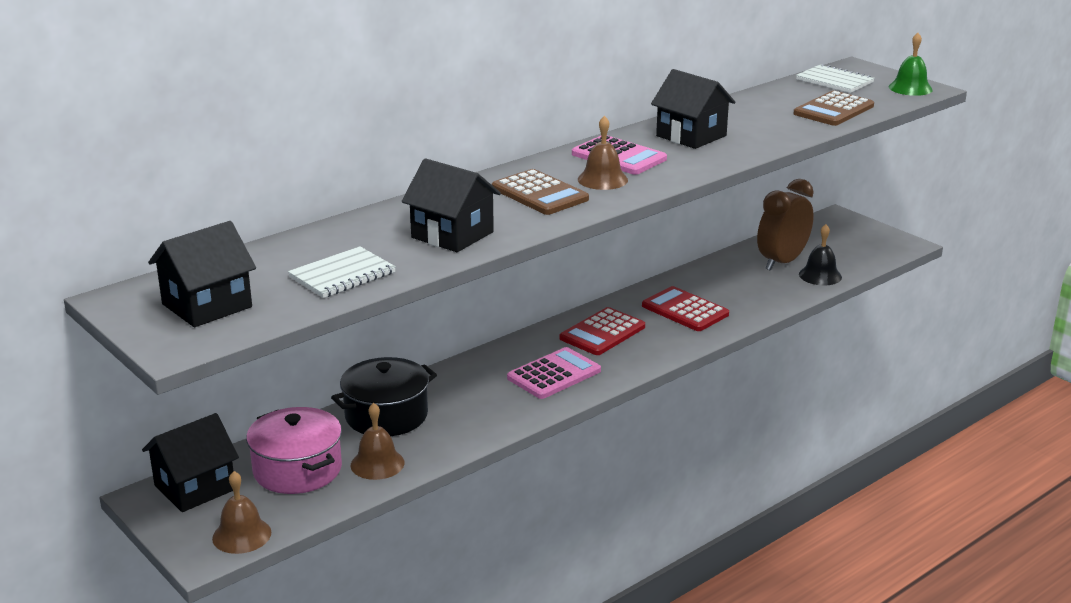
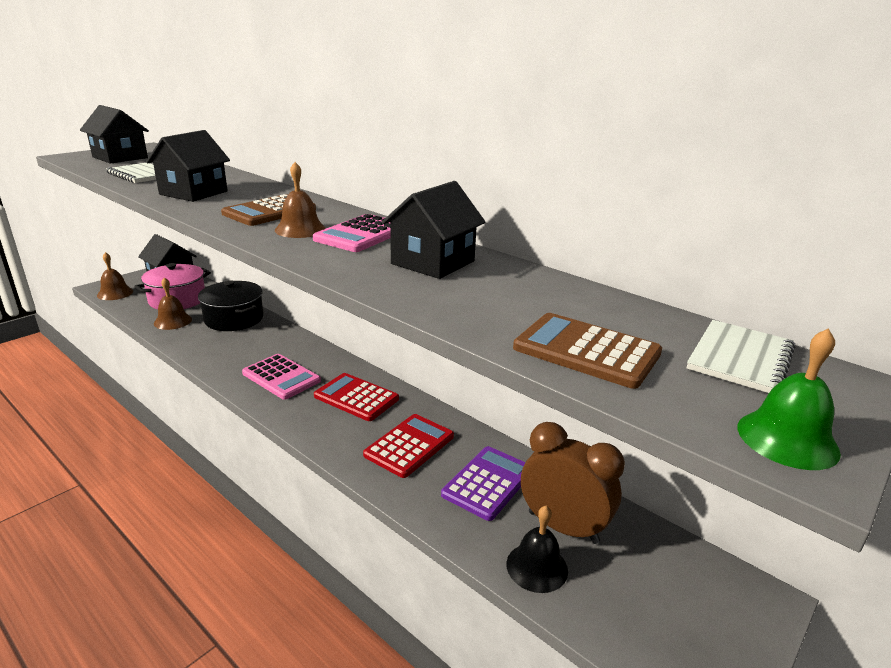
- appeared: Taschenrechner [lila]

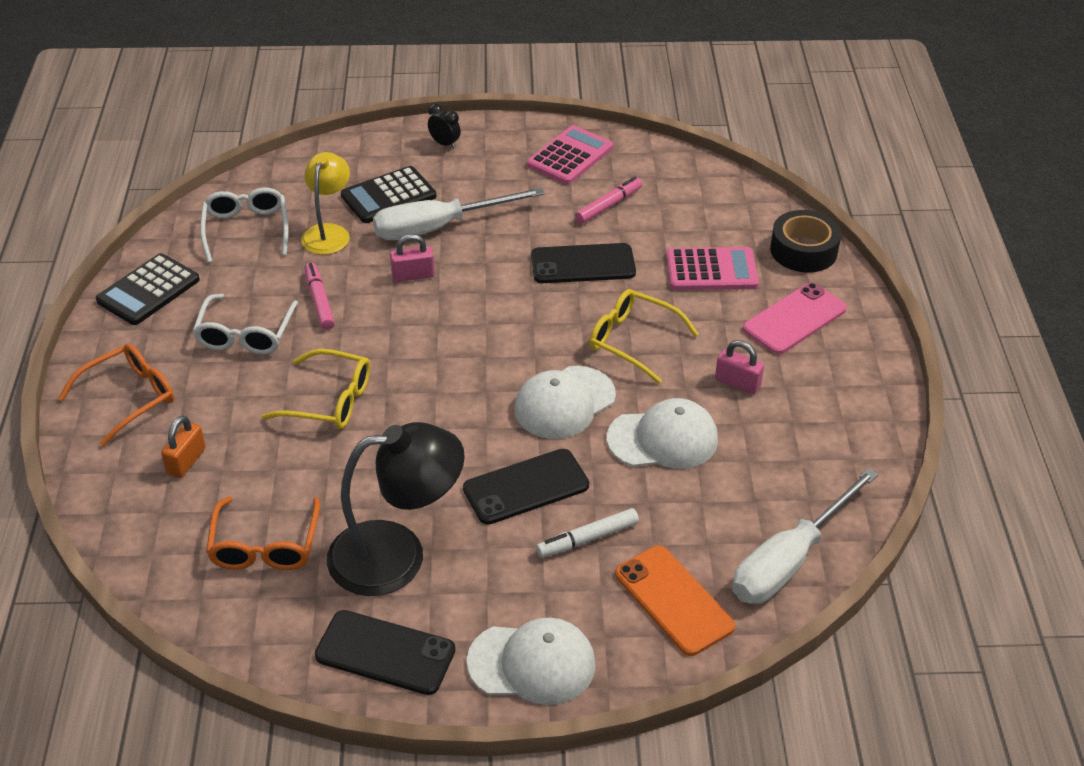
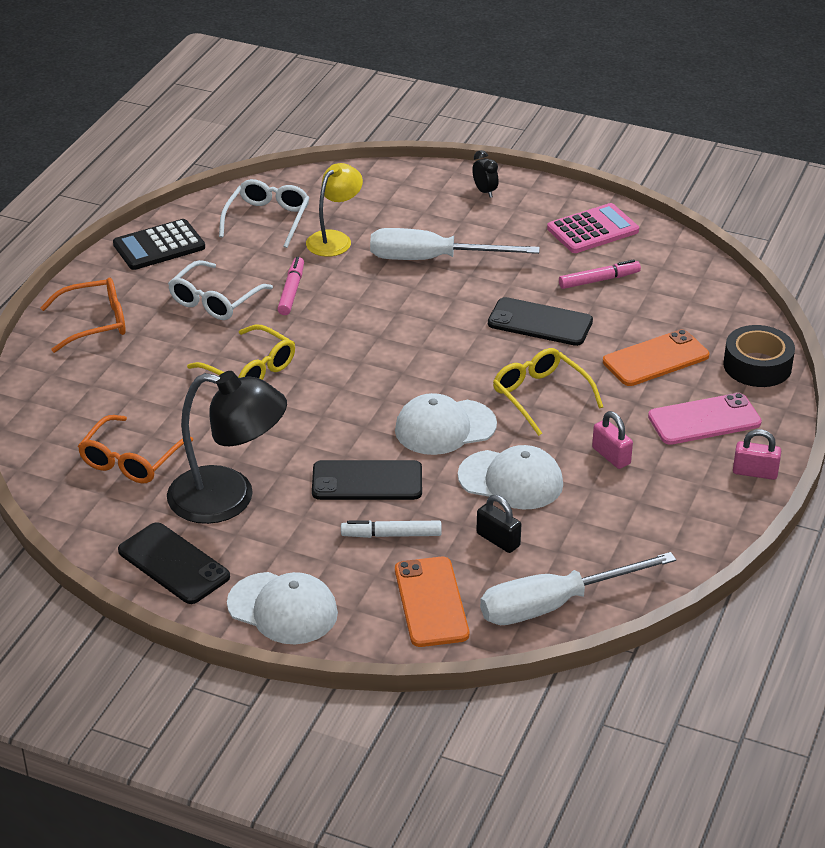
- appeared: Vorhängeschloss [schwarz]
- exchanged: Taschenrechner [rosa] (no. 2 from left) to Handy [orange] (no. 2 from left)
- relocated: Vorhängeschloss [rosa] (no. 1 from left in the first image) to Vorhängeschloss [rosa] (no. 2 from left)
- missing: Vorhängeschloss [orange]
- missing: Taschenrechner [schwarz] (no. 2 from left)

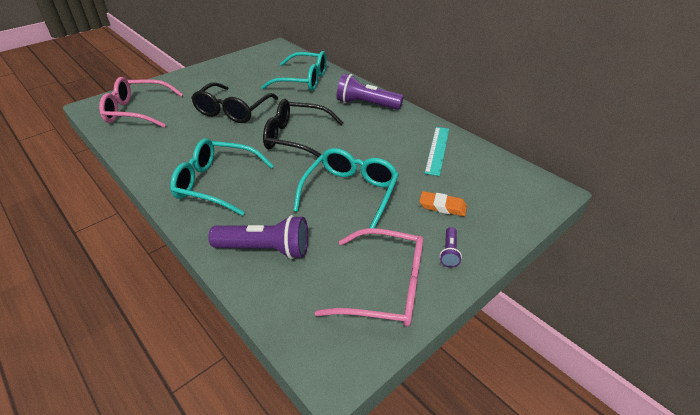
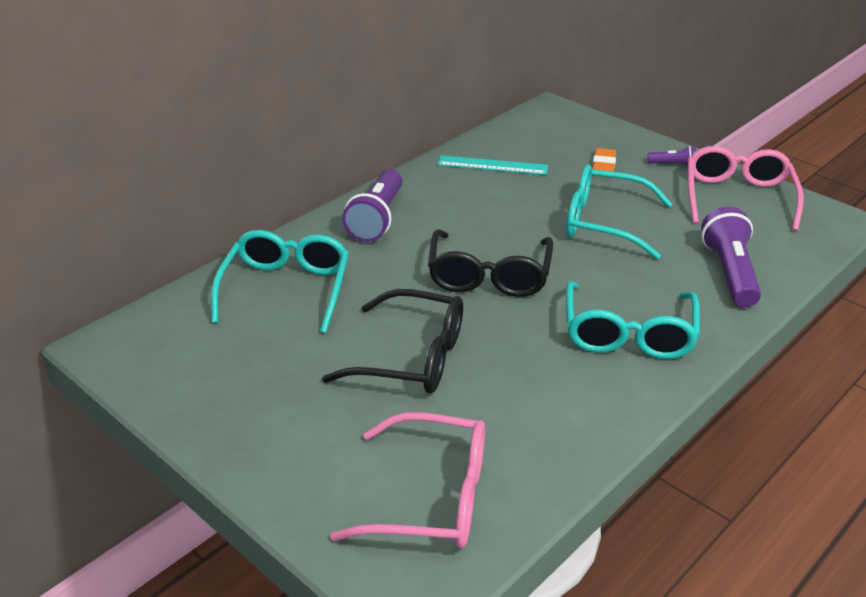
- spun: Brille [rosa] (no. 1 from left) 75 degrees counterclockwise

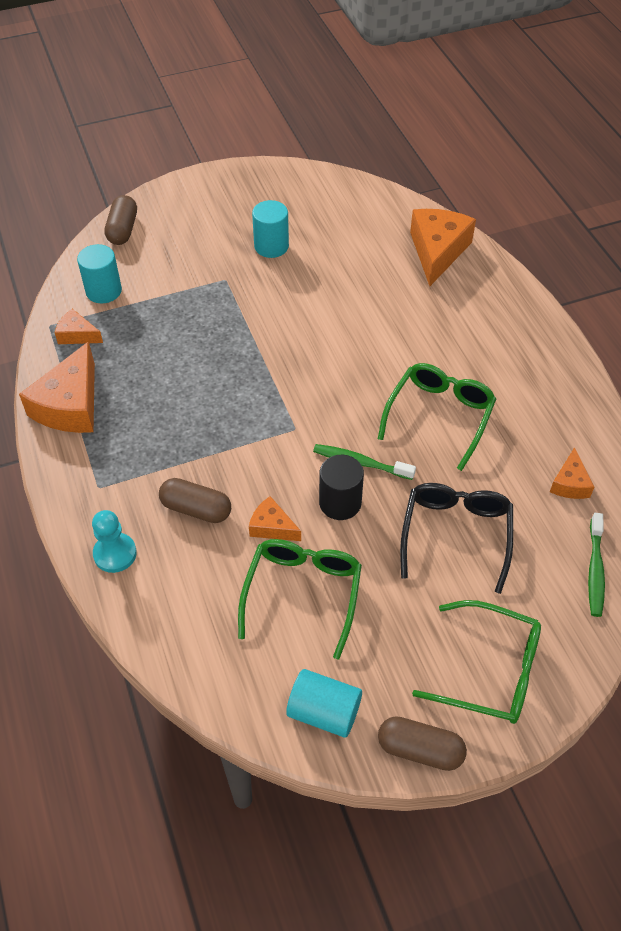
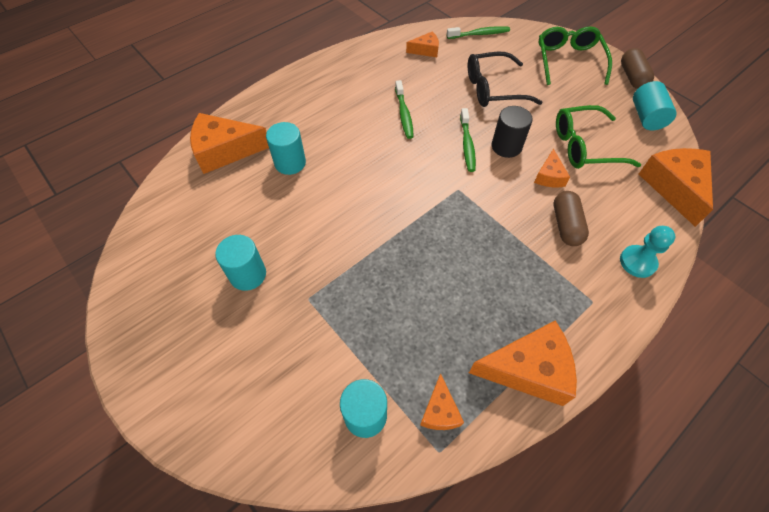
- appeared: Vollzylinder [türkis] (no. 2 from left)
- exchanged: Brille [grün] (no. 2 from left) to Zahnbürste [grün] (no. 1 from left)
- appeared: Käse [orange] (no. 6 from left)
- missing: Kapsel [braun] (no. 1 from left)

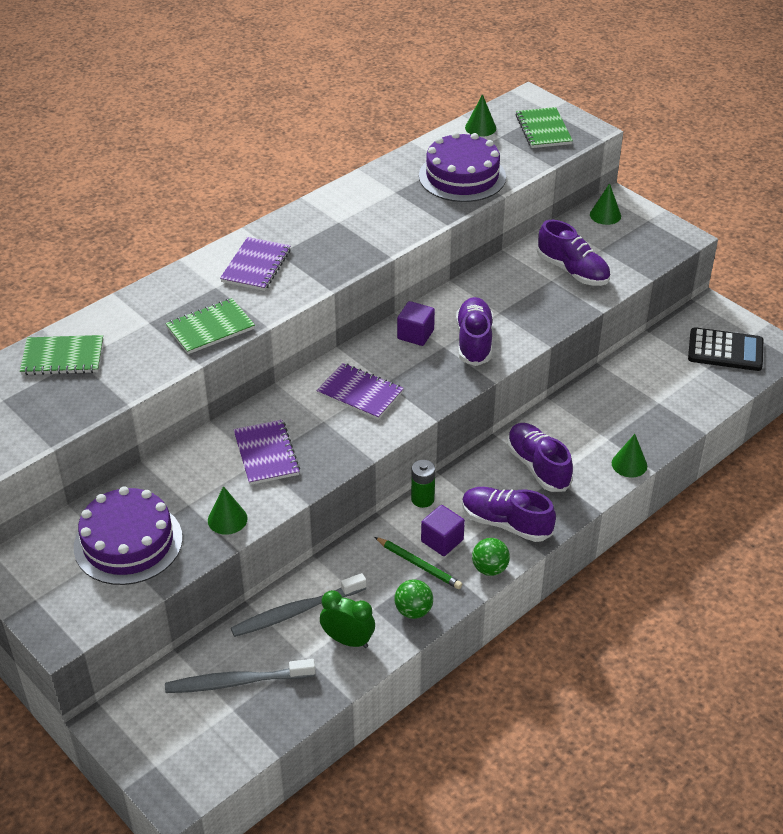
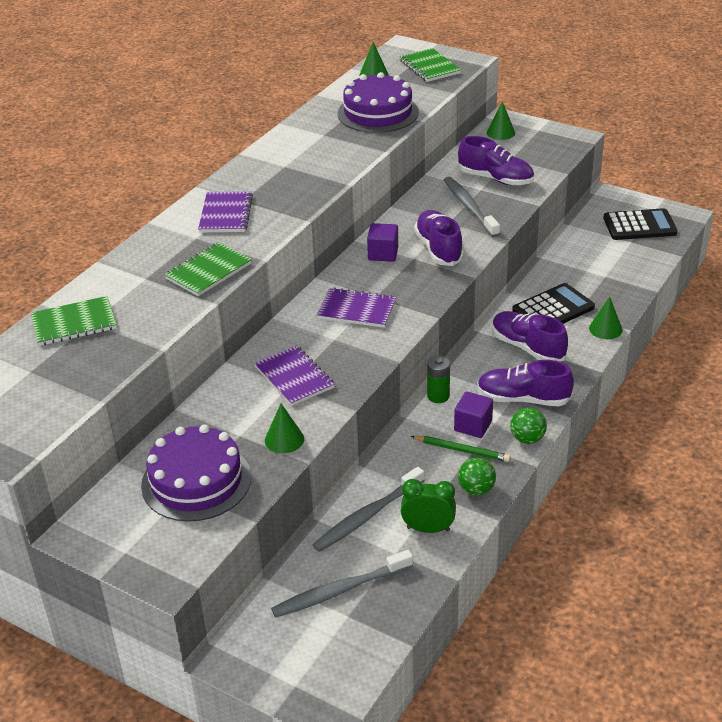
- appeared: Zahnbürste [grau] (no. 3 from left)
- appeared: Taschenrechner [schwarz] (no. 1 from left)

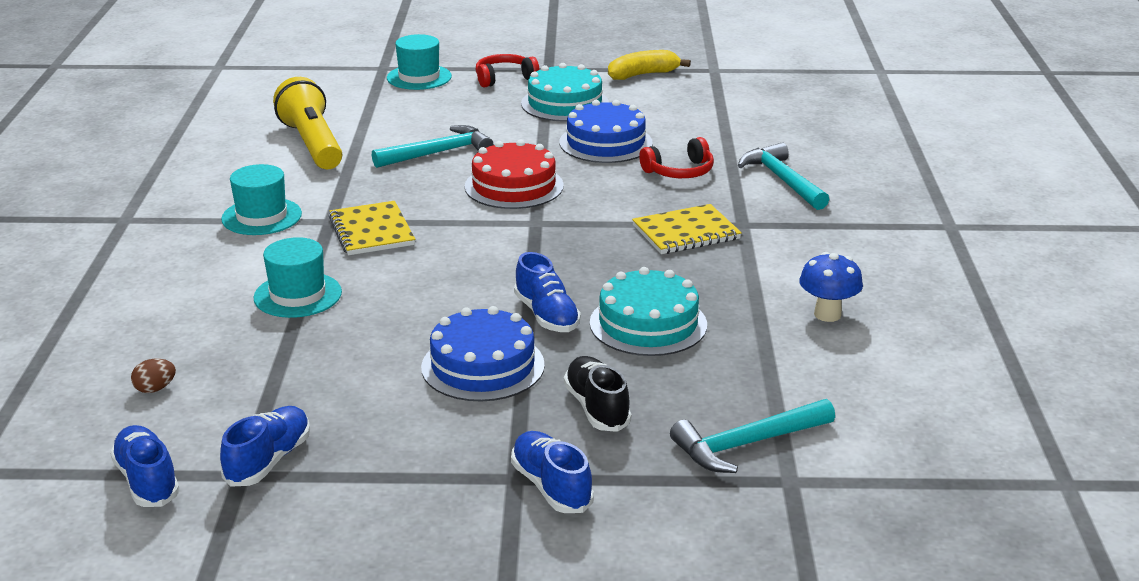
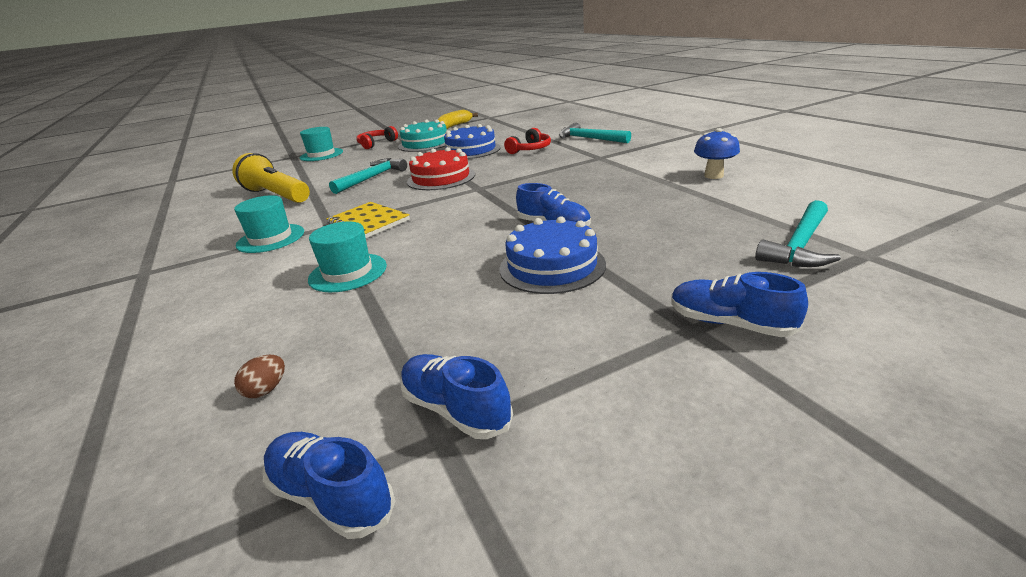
- spun: Schuh [blau] (no. 2 from left) 45 degrees counterclockwise
- missing: Schuh [schwarz]
- missing: Kuchen [türkis] (no. 2 from left)
- missing: Notizbuch [gelb] (no. 2 from left)

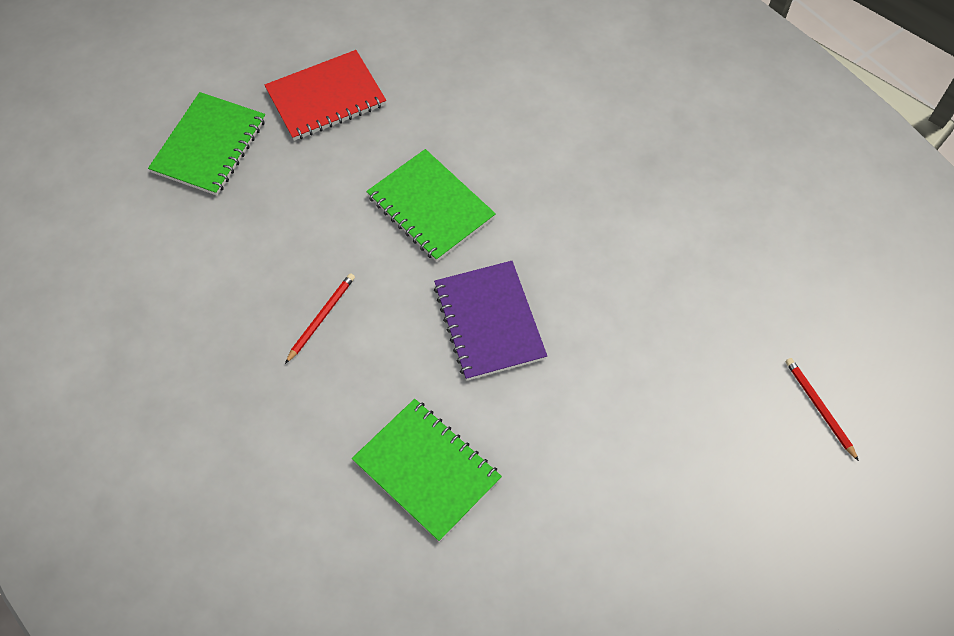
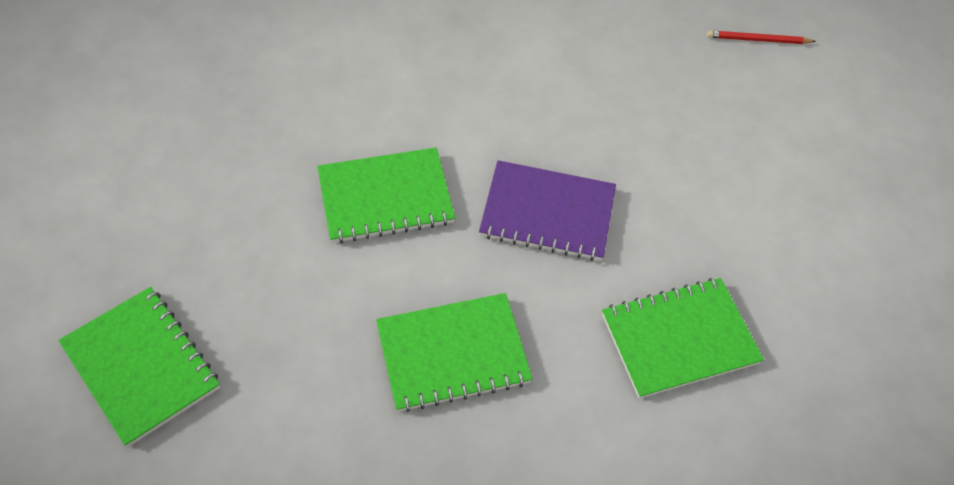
- exchanged: Bleistift [rot] (no. 1 from left) to Notizbuch [grün] (no. 3 from left)
- missing: Notizbuch [rot]

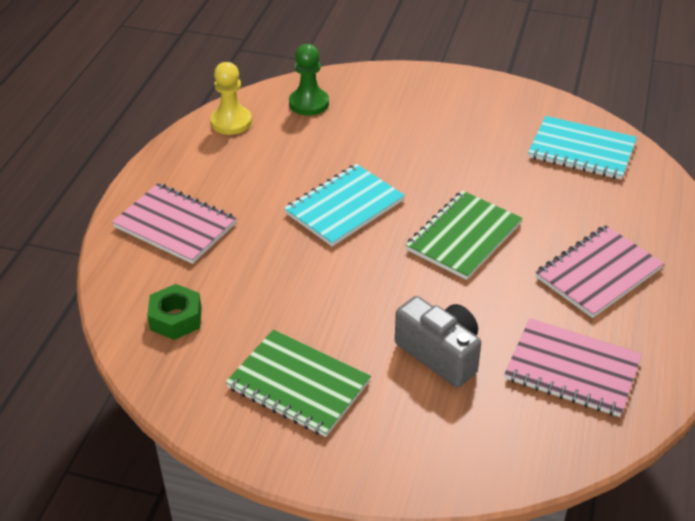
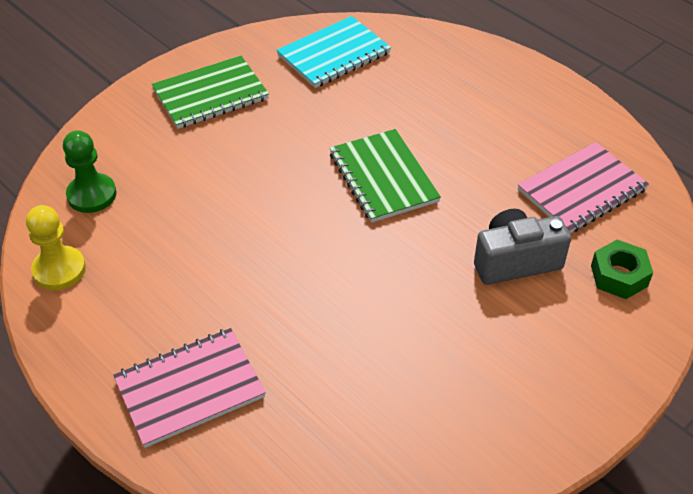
- relocated: Notizbuch [grün] (no. 1 from left)
- relocated: Sechskantmutter [grün]
- missing: Notizbuch [türkis] (no. 1 from left)
- missing: Notizbuch [rosa] (no. 3 from left)

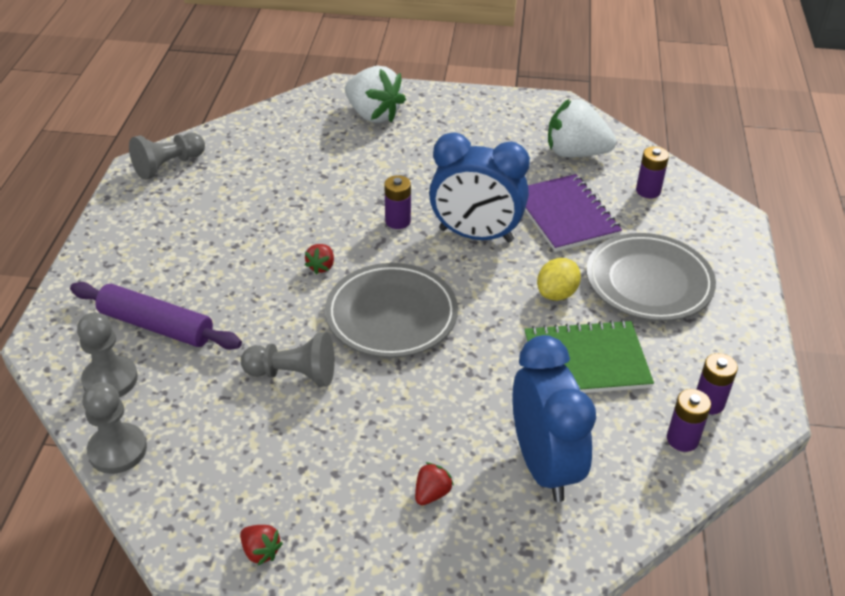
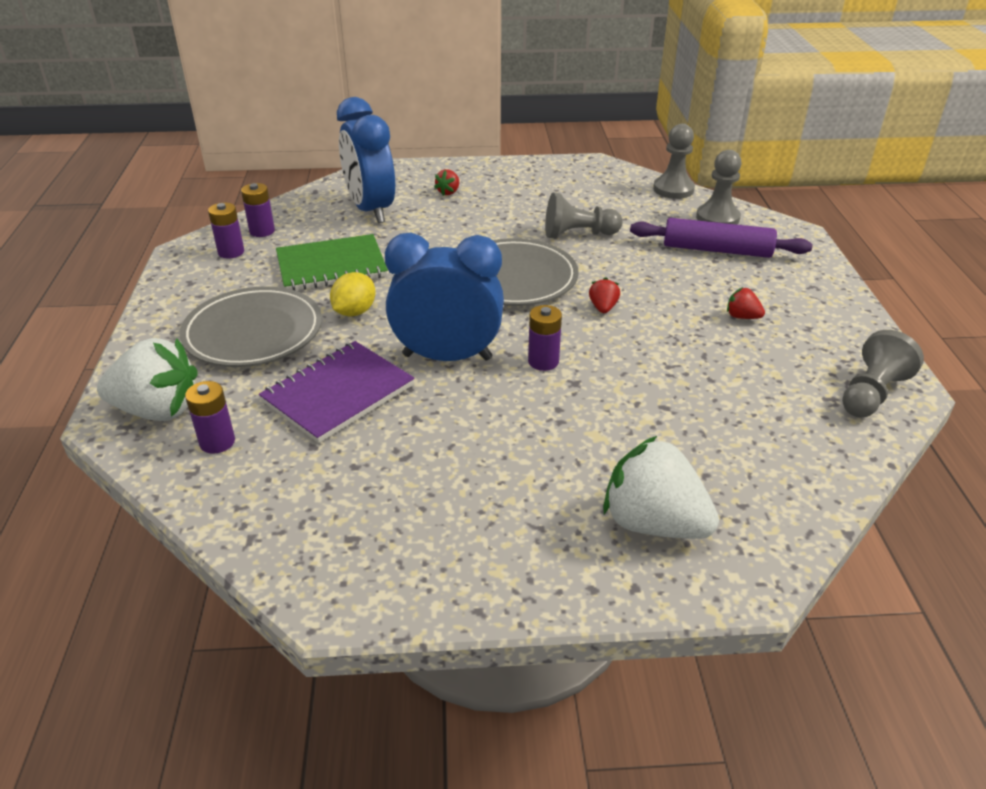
- relocated: Erdbeere [weiß] (no. 2 from left in the first image) to Erdbeere [weiß] (no. 1 from left)
- spun: Notizbuch [lila] 75 degrees clockwise
- relocated: Erdbeere [rot] (no. 1 from left in the first image) to Erdbeere [rot] (no. 3 from left)

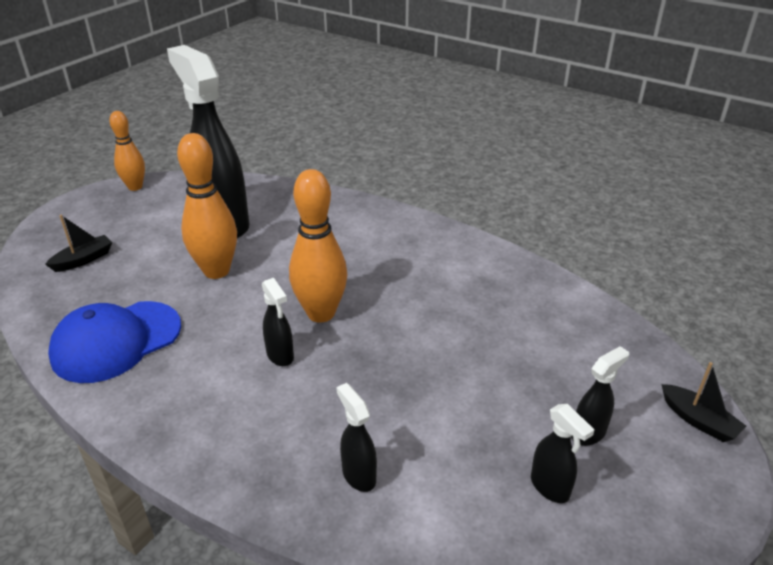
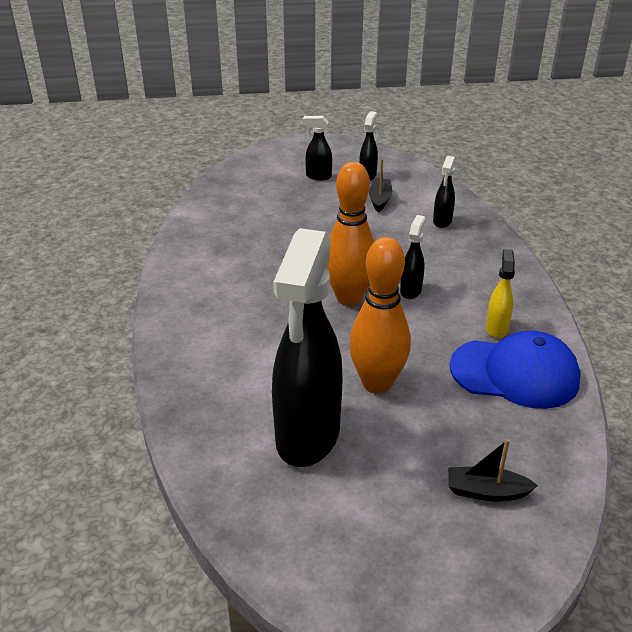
- relocated: Boot [schwarz] (no. 2 from left in the first image) to Boot [schwarz] (no. 1 from left)
- appeared: Sprühflasche [gelb]
- missing: Bowlingkegel [orange] (no. 1 from left)

